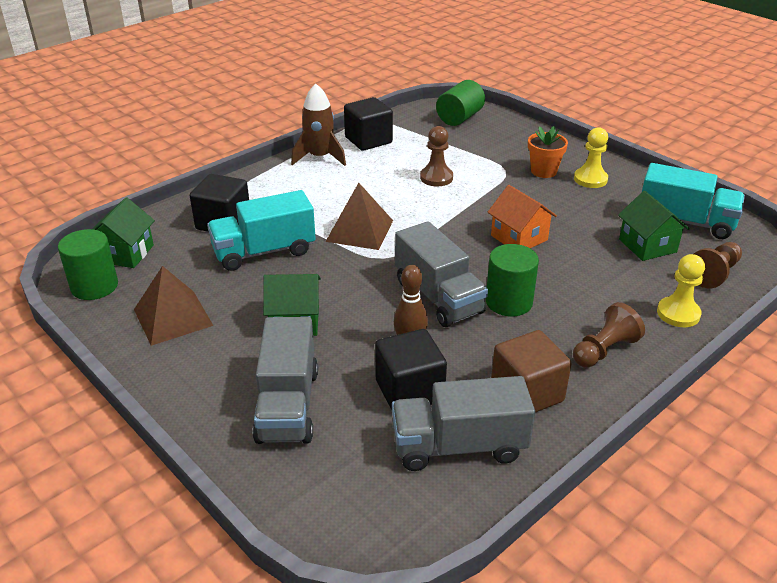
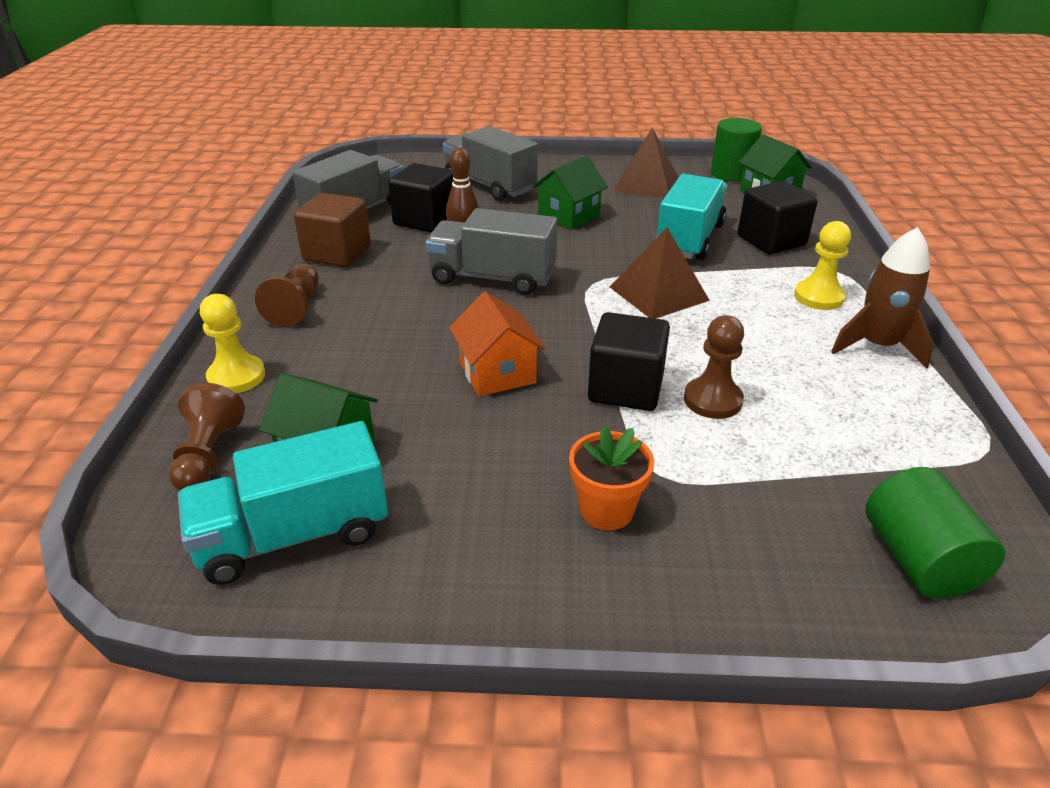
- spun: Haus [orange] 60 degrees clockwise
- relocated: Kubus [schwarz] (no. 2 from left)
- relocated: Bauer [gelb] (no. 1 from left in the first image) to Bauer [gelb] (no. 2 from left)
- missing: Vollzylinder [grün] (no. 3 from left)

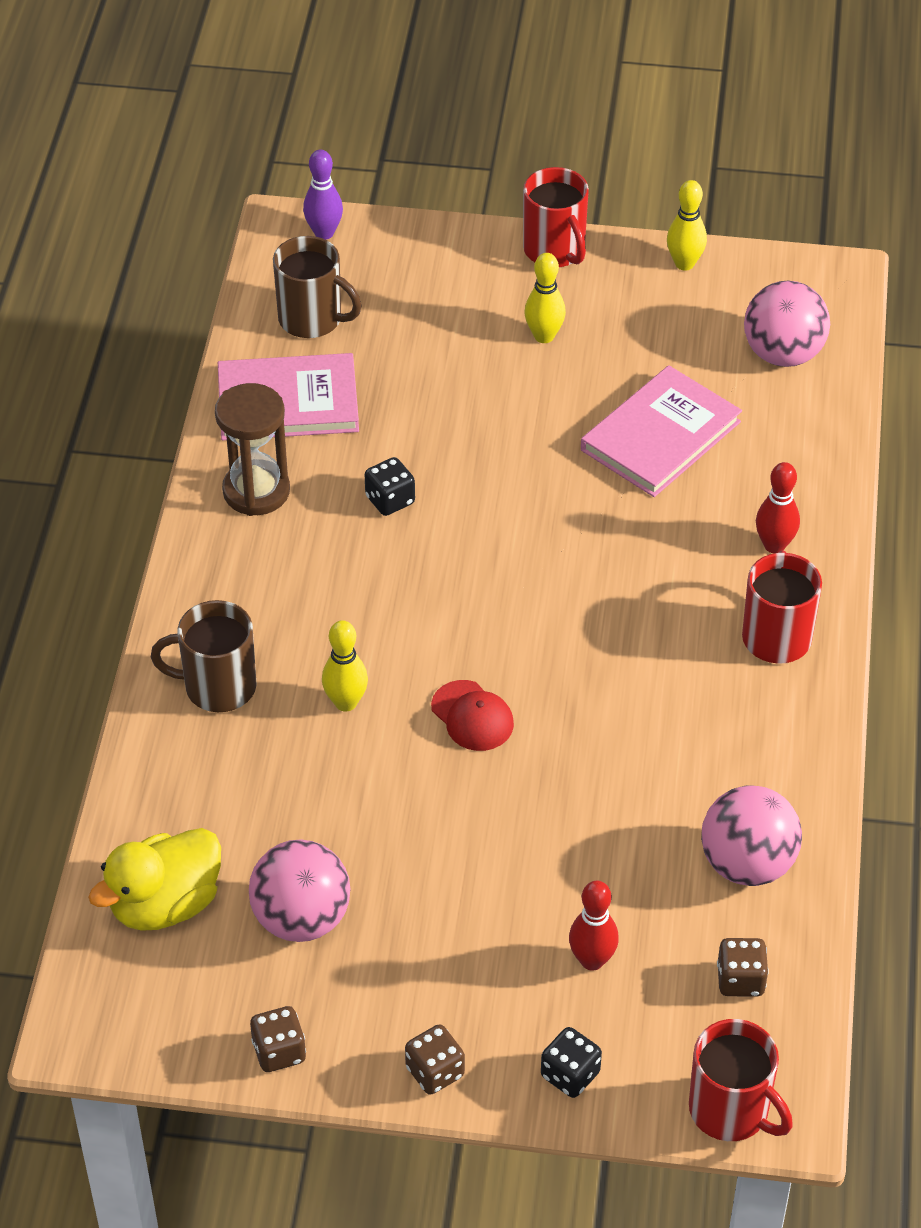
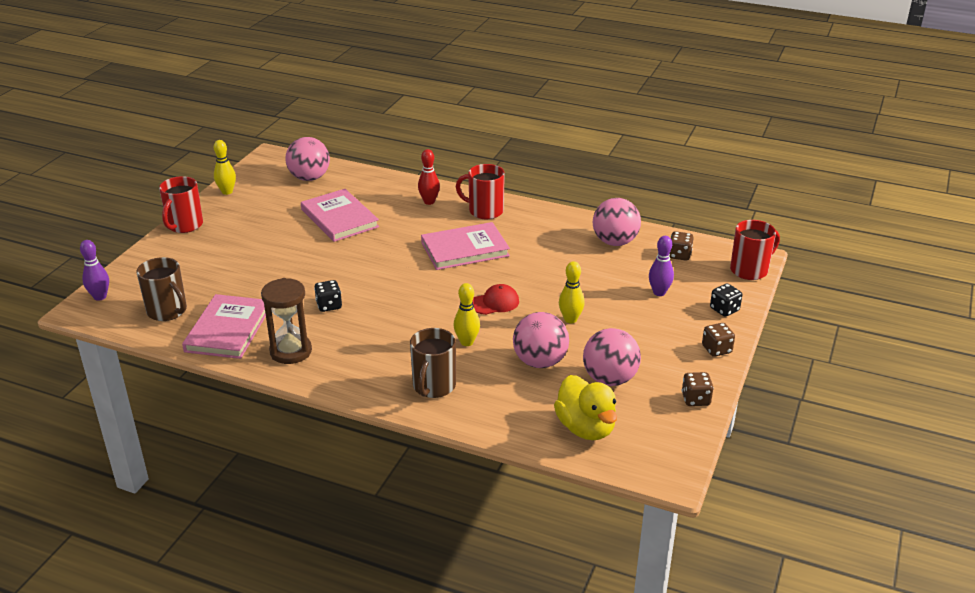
- spun: Tasse [braun] (no. 2 from left in the first image) 90 degrees clockwise
- spun: Tasse [rot] (no. 1 from left) 120 degrees clockwise
- appeared: Buch [rosa] (no. 3 from left)
- appeared: Ball [rosa] (no. 2 from left)
- relocated: Bowlingkegel [gelb] (no. 2 from left in the first image) to Bowlingkegel [gelb] (no. 3 from left)
- colour: Bowlingkegel [rot] (no. 1 from left) to Bowlingkegel [lila] (no. 2 from left)

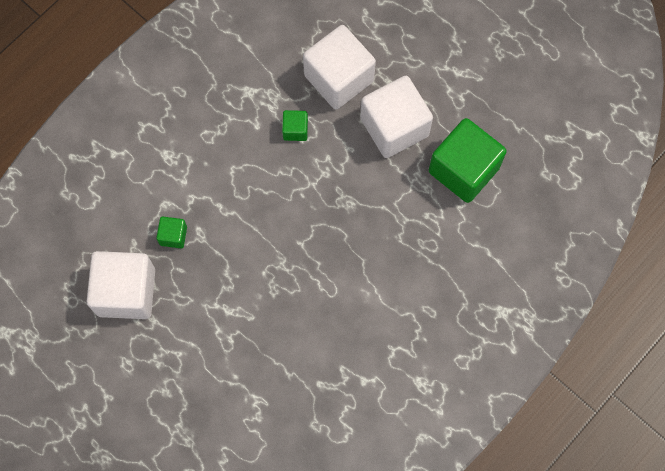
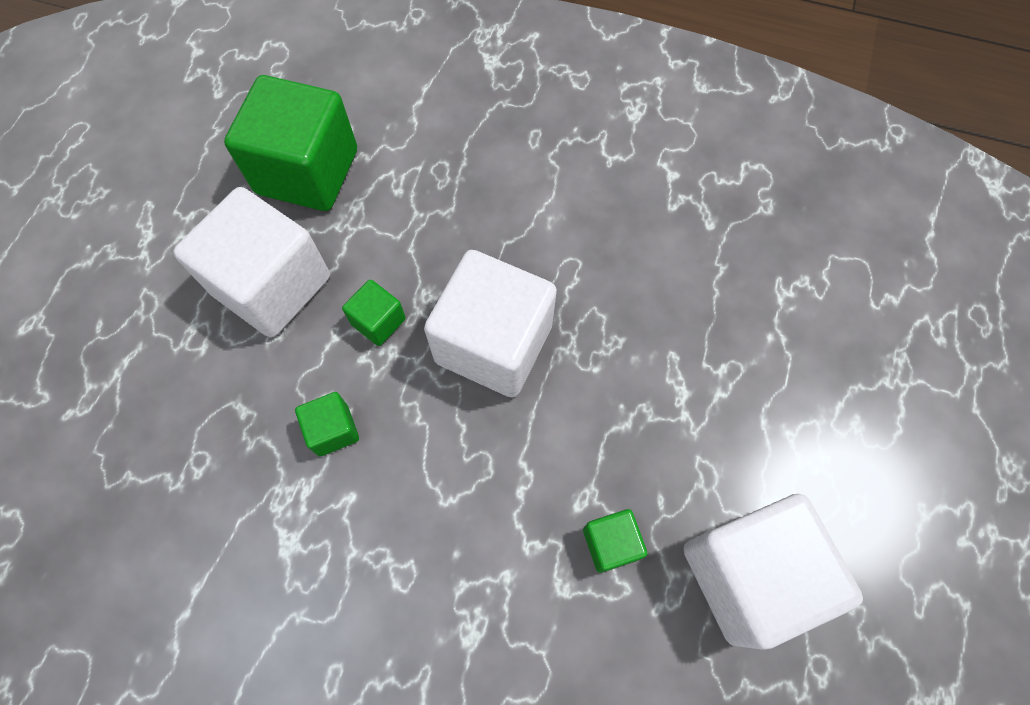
- appeared: Kubus [grün] (no. 3 from left)
- relocated: Kubus [weiß] (no. 2 from left)

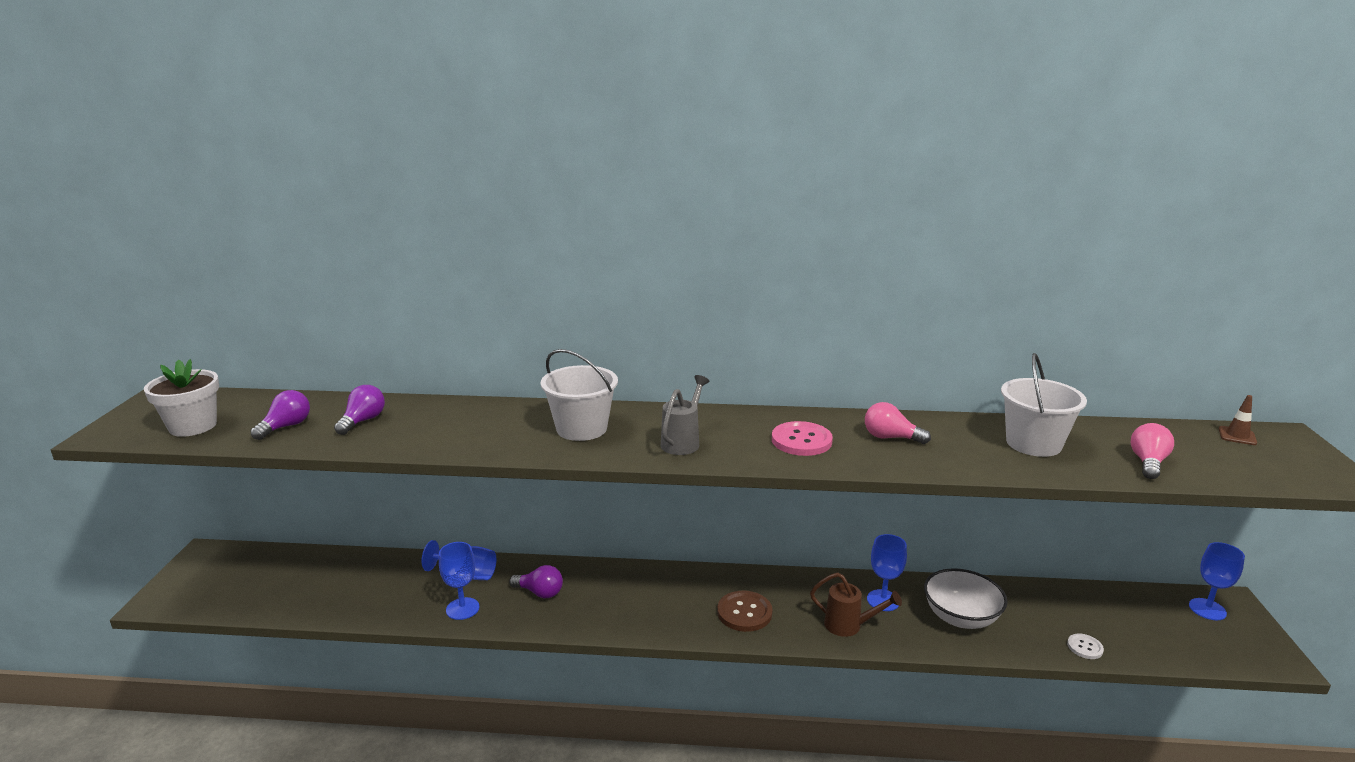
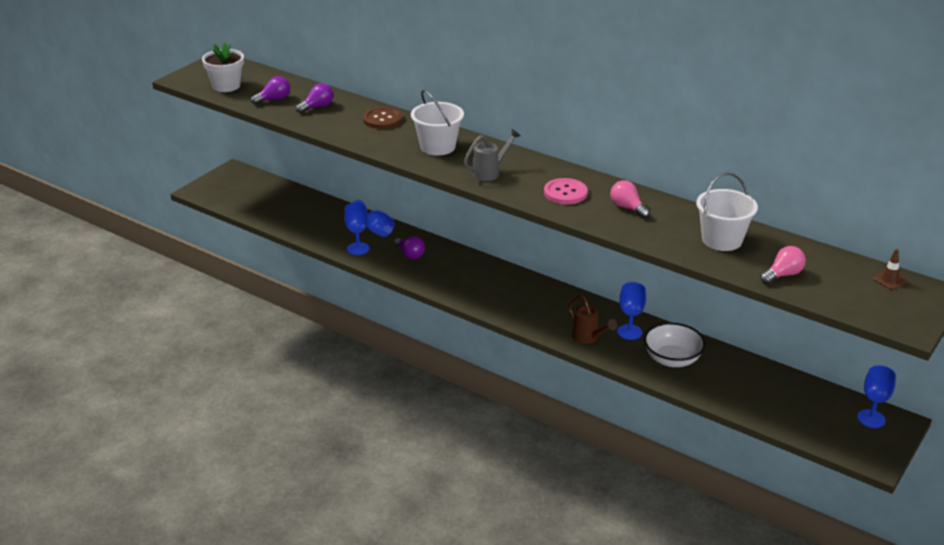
- relocated: Knopf [braun]
- missing: Knopf [weiß]

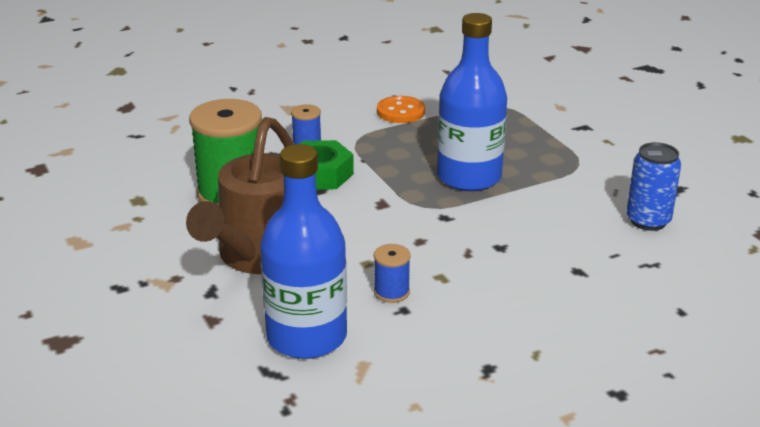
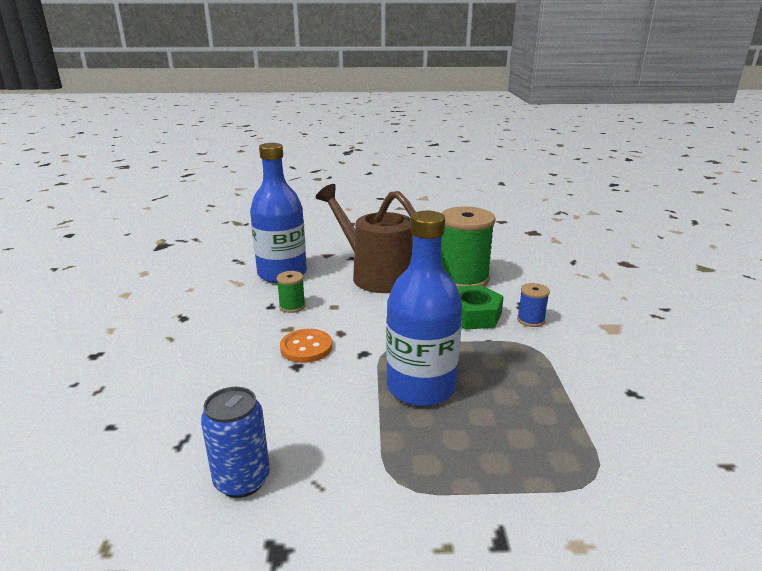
- colour: Garnrolle [blau] (no. 2 from left) to Garnrolle [grün] (no. 1 from left)
- relocated: Knopf [orange]

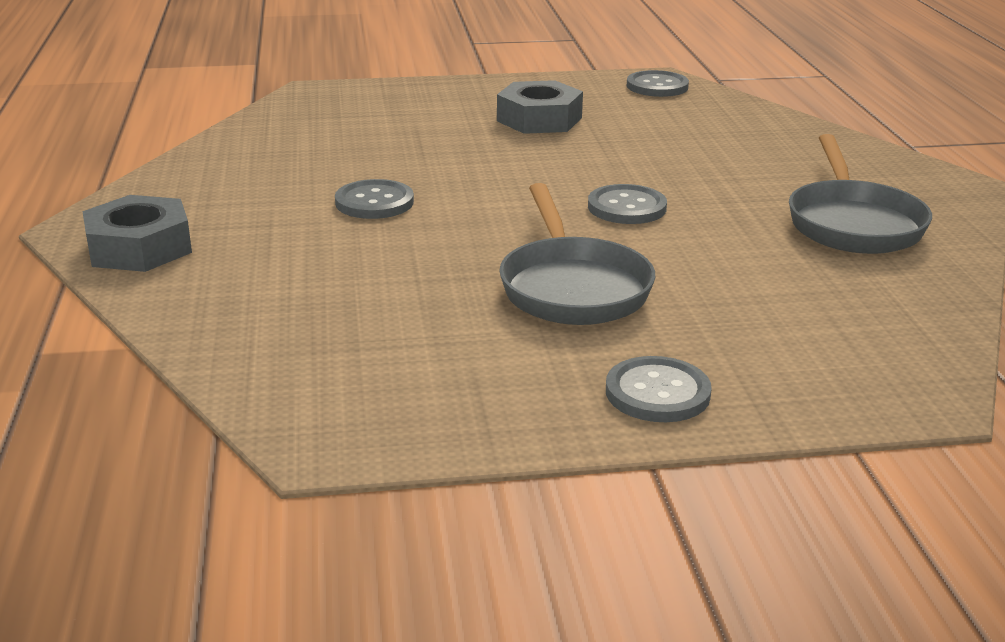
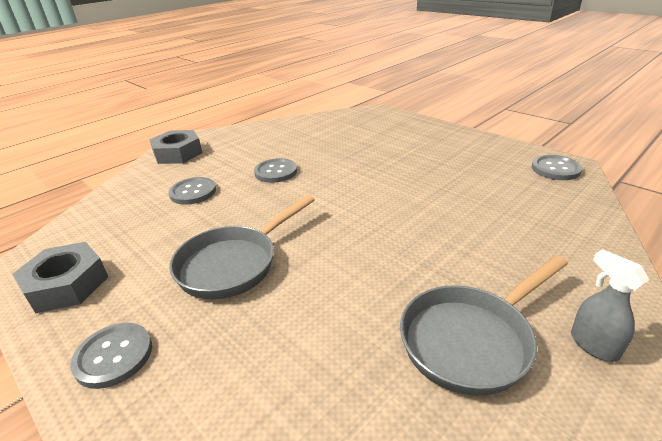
- relocated: Sechskantmutter [grau] (no. 2 from left in the first image) to Sechskantmutter [grau] (no. 1 from left)
- relocated: Knopf [grau] (no. 2 from left)
- appeared: Sprühflasche [grau]

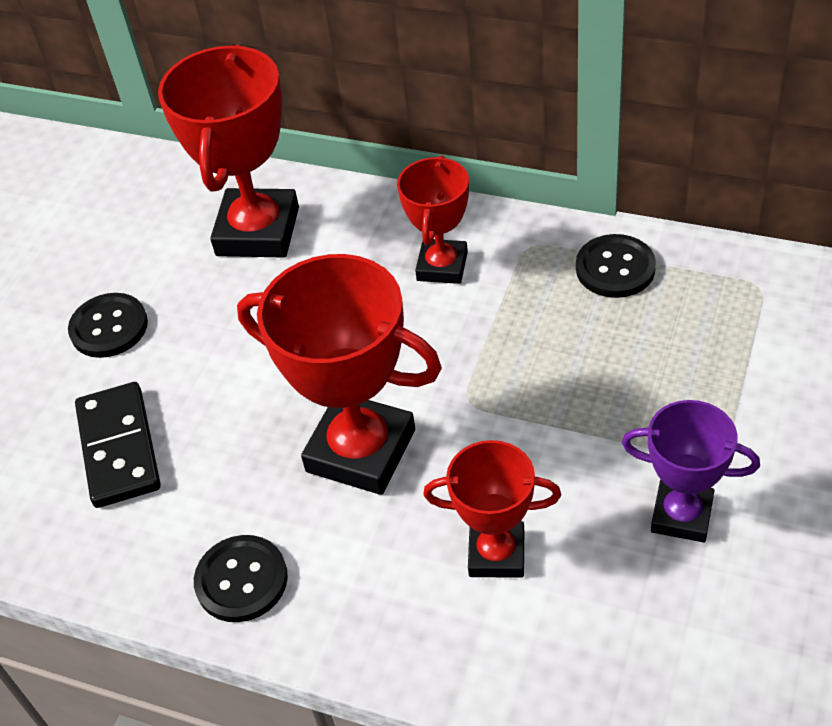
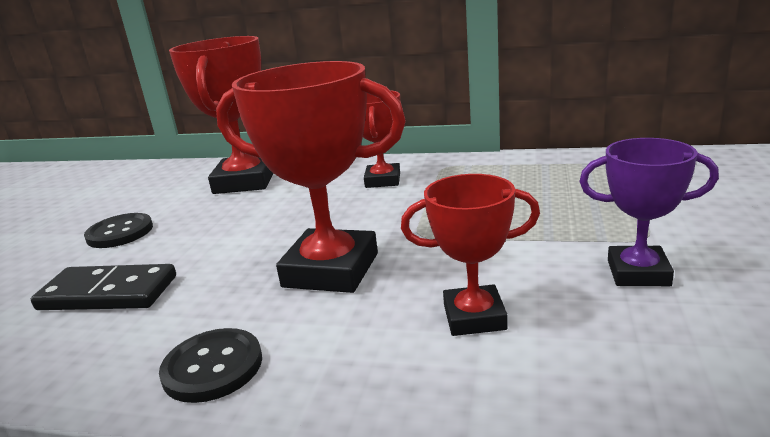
- spun: Dominostein [schwarz] 60 degrees counterclockwise
- missing: Knopf [schwarz] (no. 3 from left)

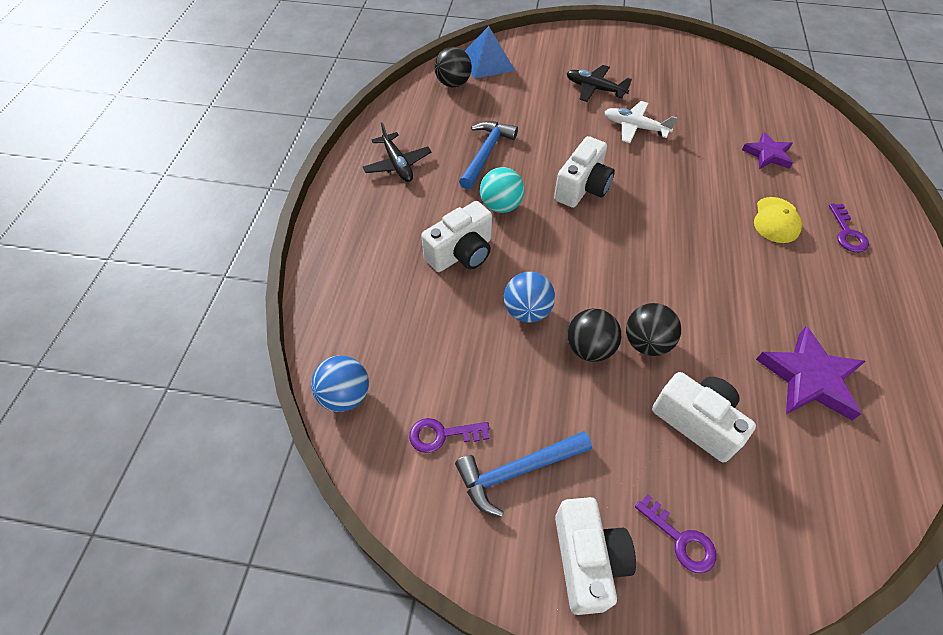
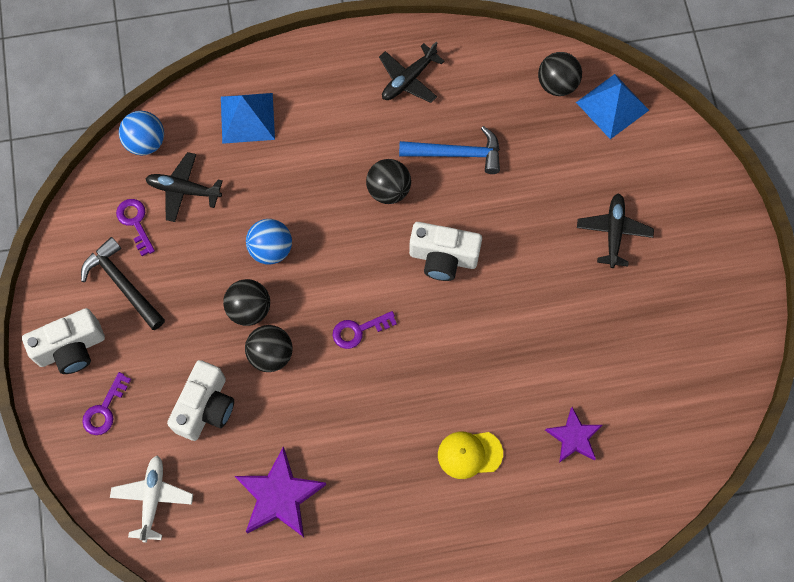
- colour: Hammer [blau] (no. 2 from left) to Hammer [schwarz]
- relocated: Flugzeug [weiß]
- appeared: Flugzeug [schwarz] (no. 1 from left)
- appeared: Pyramide [blau] (no. 1 from left)
- relocated: Schlüssel [lila] (no. 3 from left)
- colour: Ball [türkis] to Ball [schwarz] (no. 3 from left)
- missing: Kamera [weiß] (no. 1 from left)

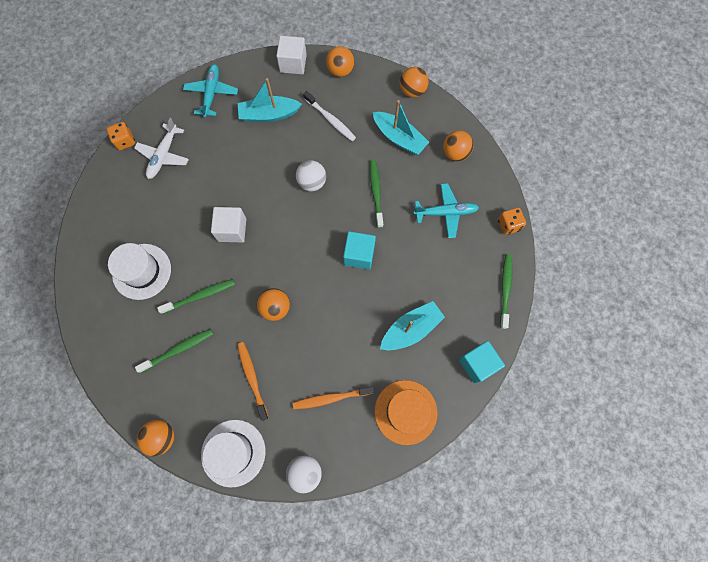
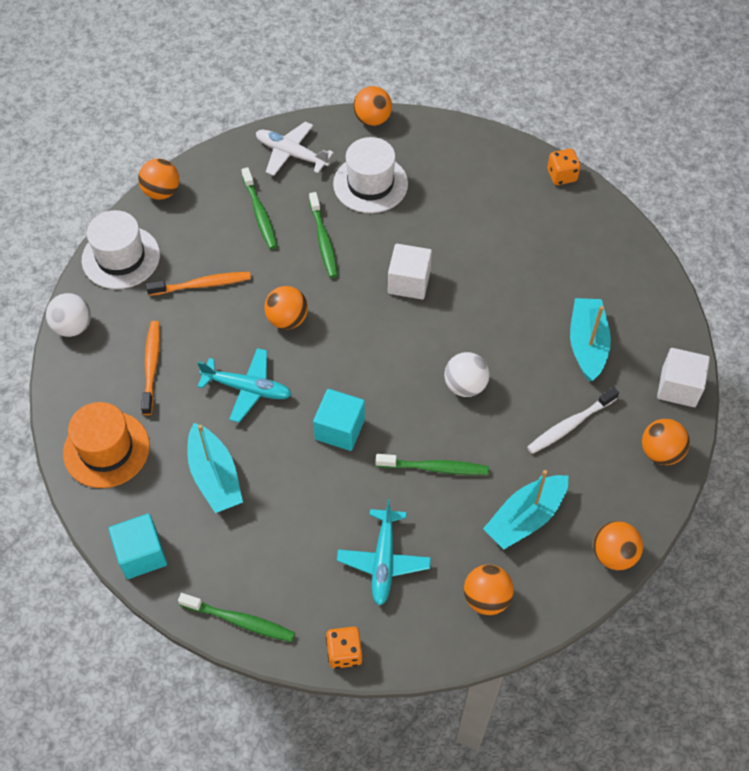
- relocated: Flugzeug [türkis] (no. 1 from left)
- relocated: Flugzeug [weiß]
- appeared: Ball [orange] (no. 3 from left)

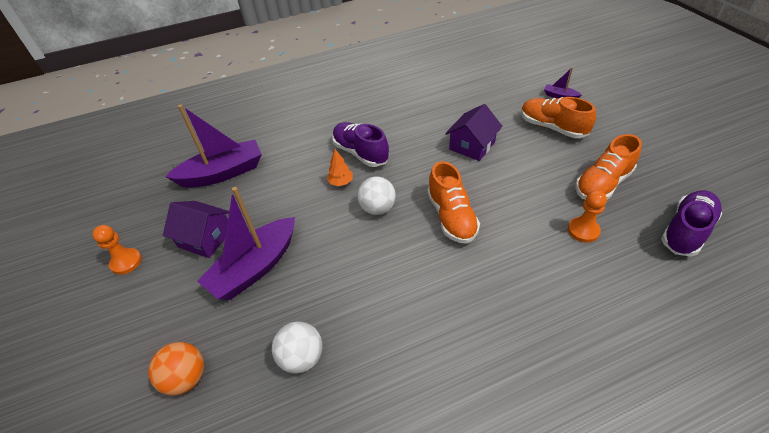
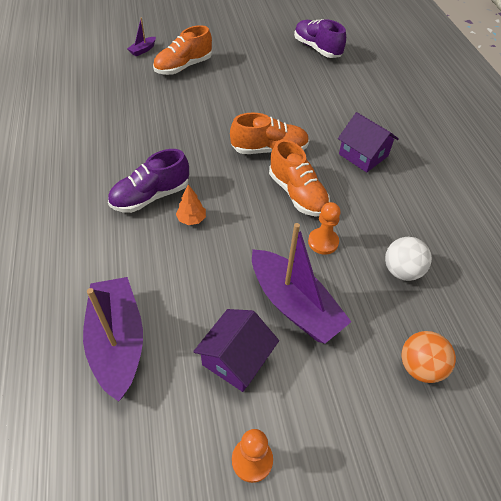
- relocated: Schuh [orange] (no. 3 from left)
- relocated: Bauer [orange] (no. 2 from left)
- relocated: Haus [lila] (no. 2 from left)
- missing: Ball [weiß] (no. 2 from left)

